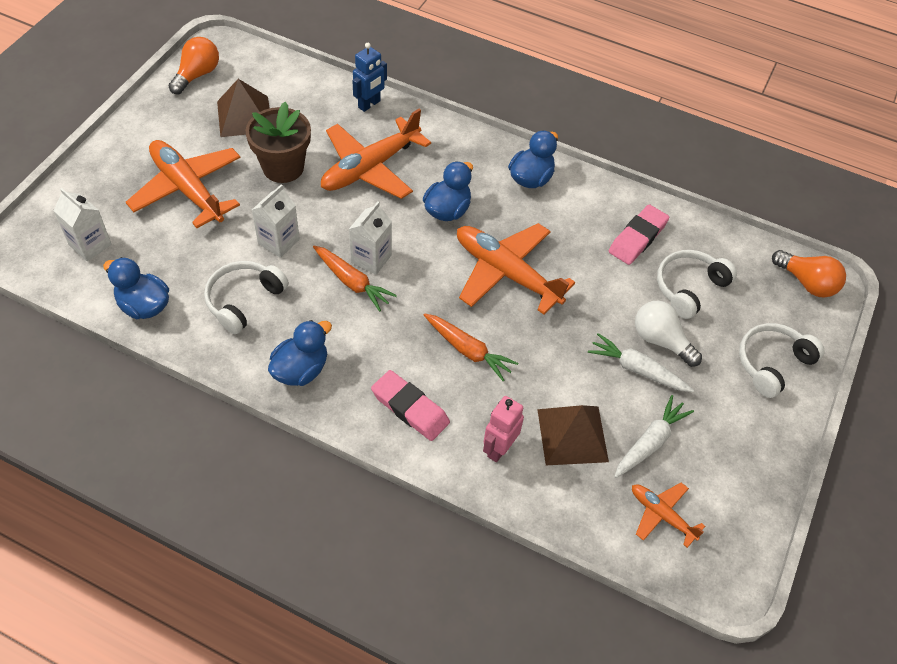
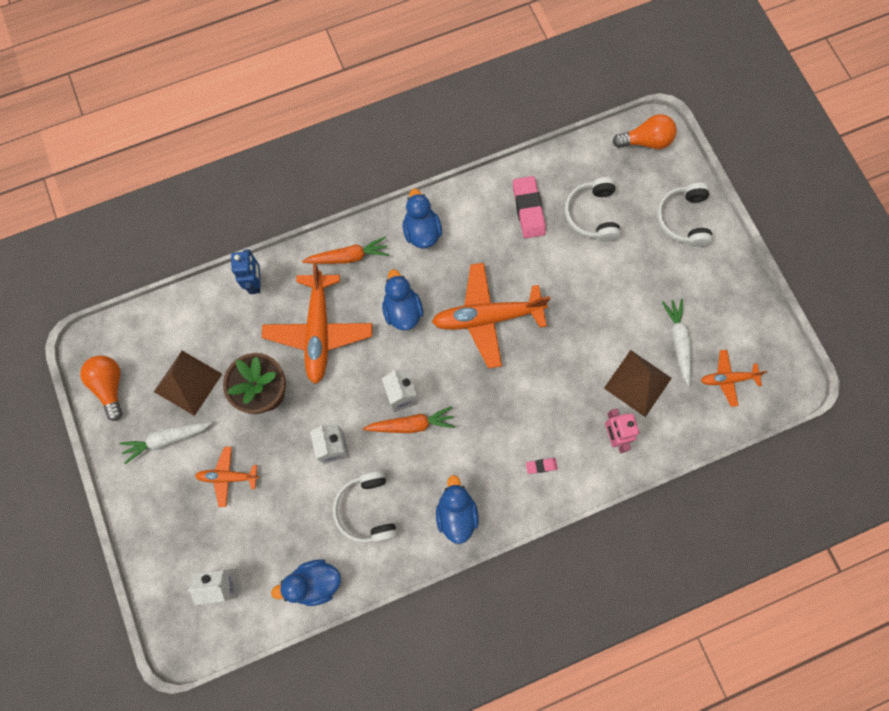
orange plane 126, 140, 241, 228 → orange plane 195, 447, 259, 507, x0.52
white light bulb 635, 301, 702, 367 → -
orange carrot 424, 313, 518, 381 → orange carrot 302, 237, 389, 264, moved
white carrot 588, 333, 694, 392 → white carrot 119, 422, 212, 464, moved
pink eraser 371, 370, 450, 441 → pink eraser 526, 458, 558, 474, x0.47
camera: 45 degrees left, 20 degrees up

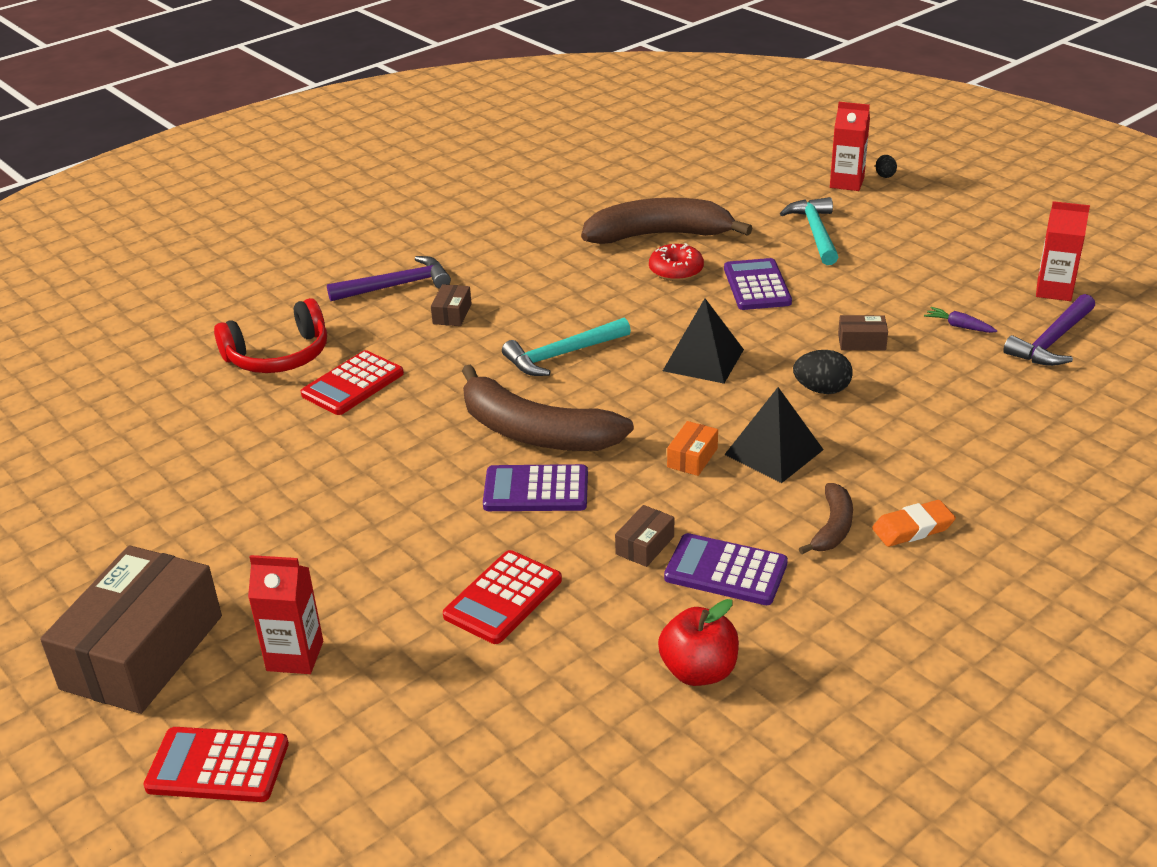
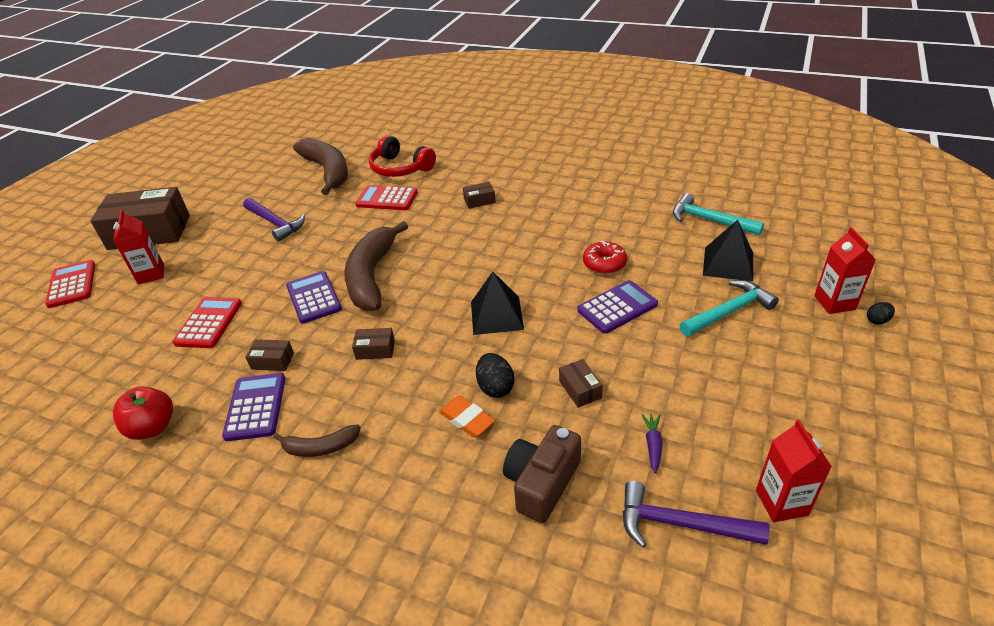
brown banana 581, 198, 752, 244 → brown banana 293, 138, 348, 195, moved
purple hammer 327, 256, 451, 301 → purple hammer 243, 198, 305, 242, moved
turquoise hammer 502, 318, 631, 376 → turquoise hammer 673, 193, 764, 235, moved
black pyramid 724, 387, 824, 483 → black pyramid 703, 220, 753, 282, moved
orange box 667, 421, 718, 476 → brown box 352, 328, 395, 360
orange eraser 872, 500, 956, 547 → orange eraser 439, 395, 495, 437, moved
red calculator 443, 550, 562, 644 → red calculator 172, 297, 242, 348, 90 degrees clockwise
- → brown camera 503, 425, 581, 523
camera: 65 degrees right, 5 degrees up

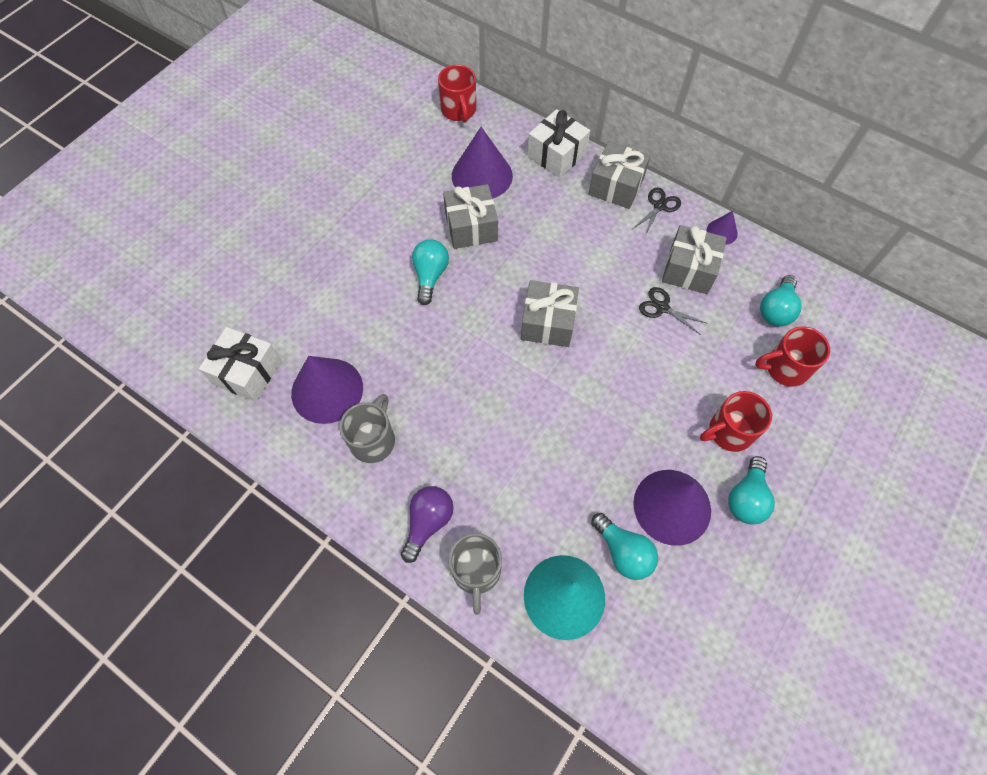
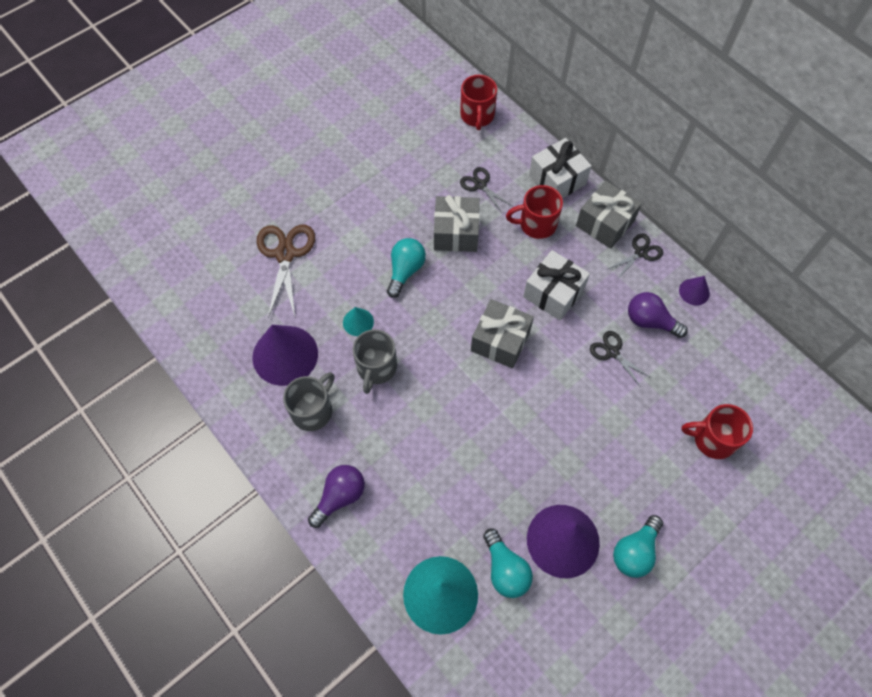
purple cone 452, 127, 513, 199 → black scissors 460, 167, 512, 213
grey gift 662, 225, 727, 294 → purple light bulb 628, 292, 688, 338
turquoise light bulb 760, 275, 802, 327 → -
white gift 199, 327, 281, 402 → white gift 523, 250, 590, 321, moved
red mug 700, 391, 772, 452 → red mug 506, 185, 563, 239, moved
grey mug 449, 533, 502, 615 → grey mug 353, 329, 397, 394, moved
- → brown scissors 257, 225, 315, 318
- → turquoise cone 343, 307, 374, 336
camera: 15 degrees right, 0 degrees up

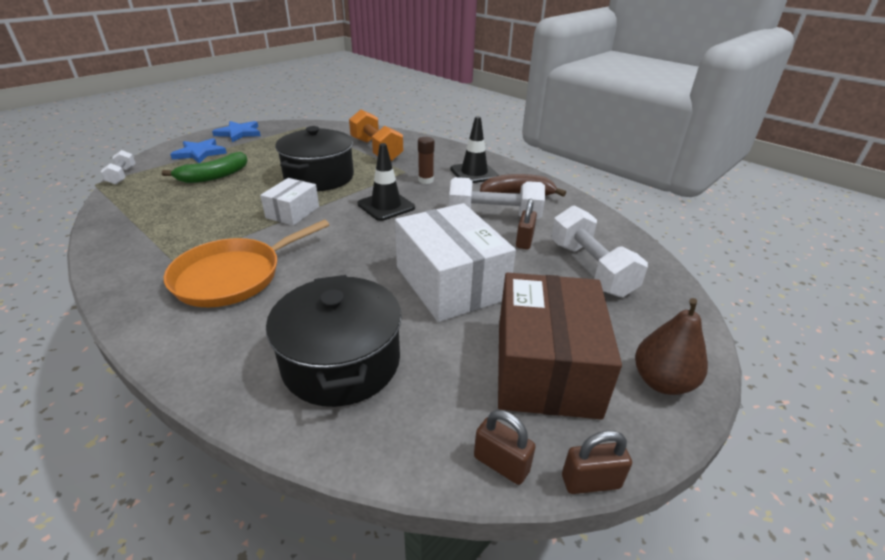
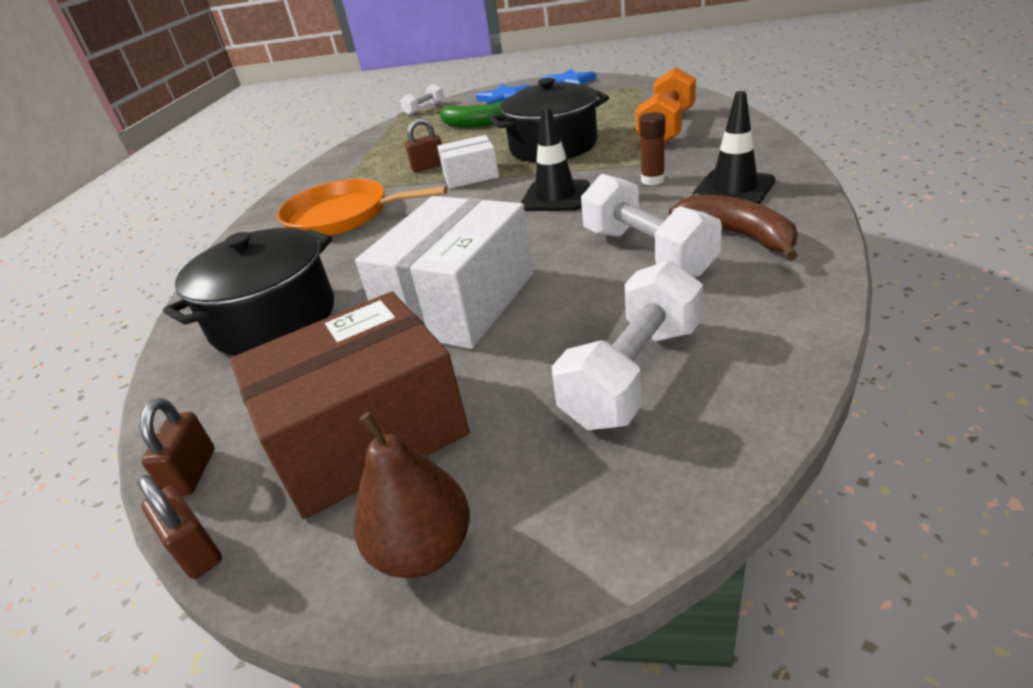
brown padlock 516, 199, 537, 250 → brown padlock 405, 118, 442, 172, moved
camera: 60 degrees right, 0 degrees up

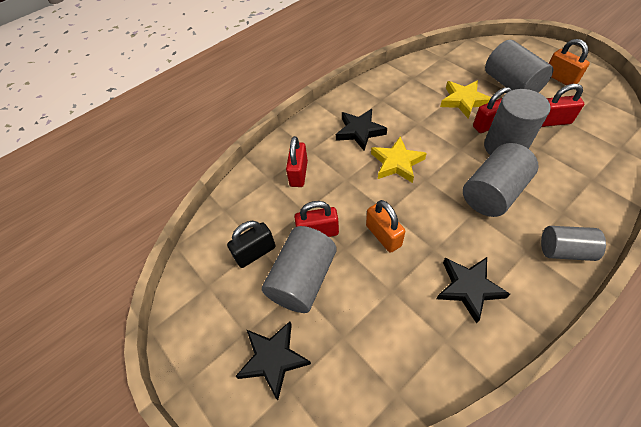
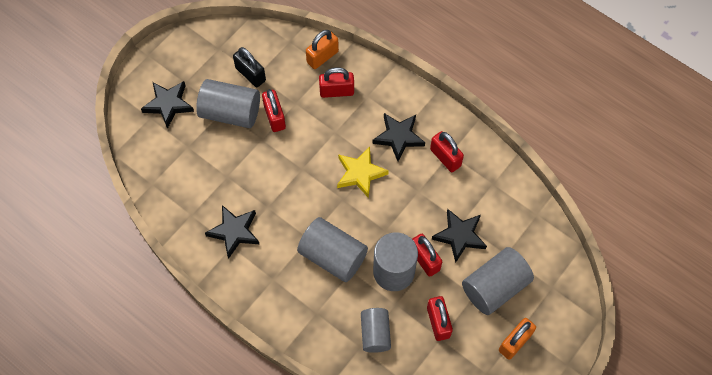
yellow star 440, 80, 491, 119 → black star 432, 209, 487, 263
orange padlock 366, 200, 405, 253 → orange padlock 306, 30, 339, 69, moved
grey cylinder 541, 226, 606, 261 → grey cylinder 361, 308, 391, 353, moved
- → red padlock 430, 131, 464, 172
camera: 75 degrees right, 10 degrees up

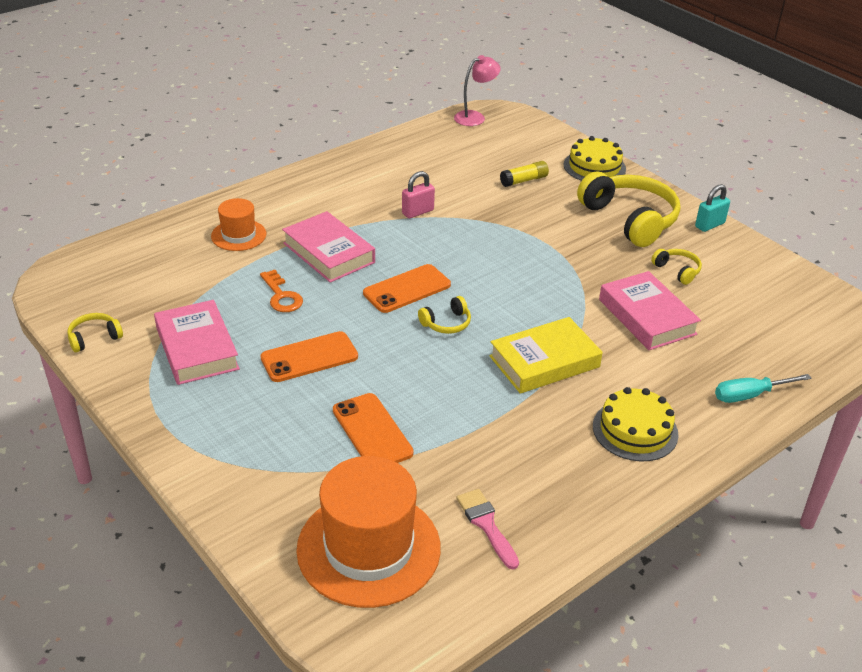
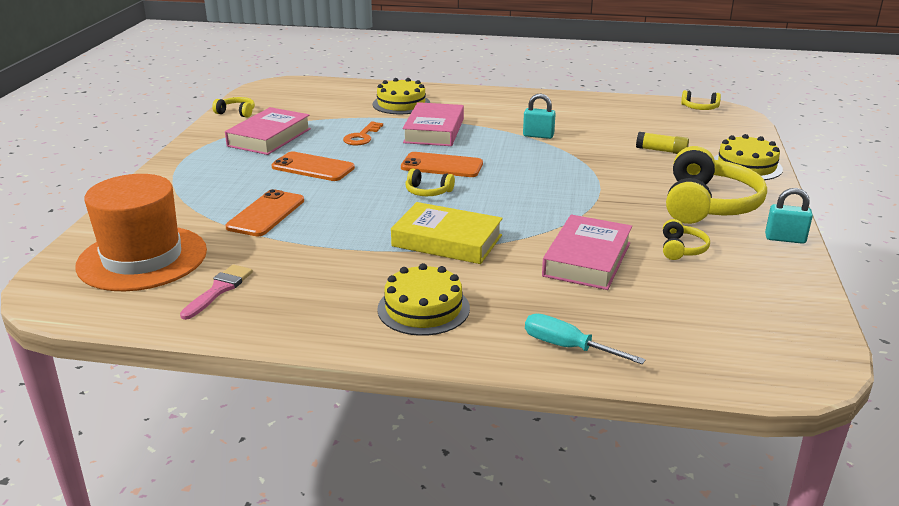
pink lamp 454, 55, 501, 126 → yellow headphones 681, 90, 721, 110
pink padlock 402, 171, 435, 219 → turquoise padlock 523, 94, 556, 139
orange hat 211, 198, 266, 251 → yellow cake 373, 78, 430, 114
camera: 50 degrees right, 10 degrees down

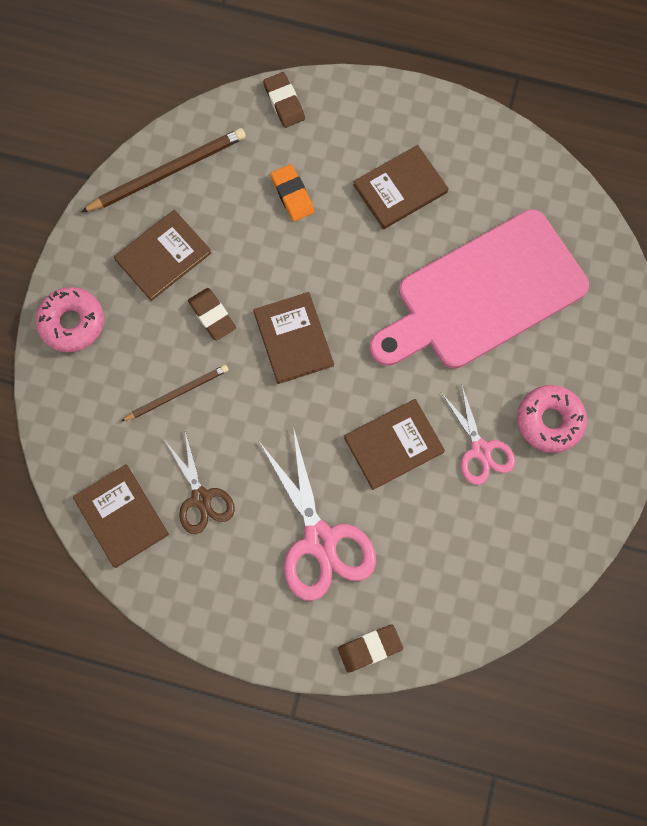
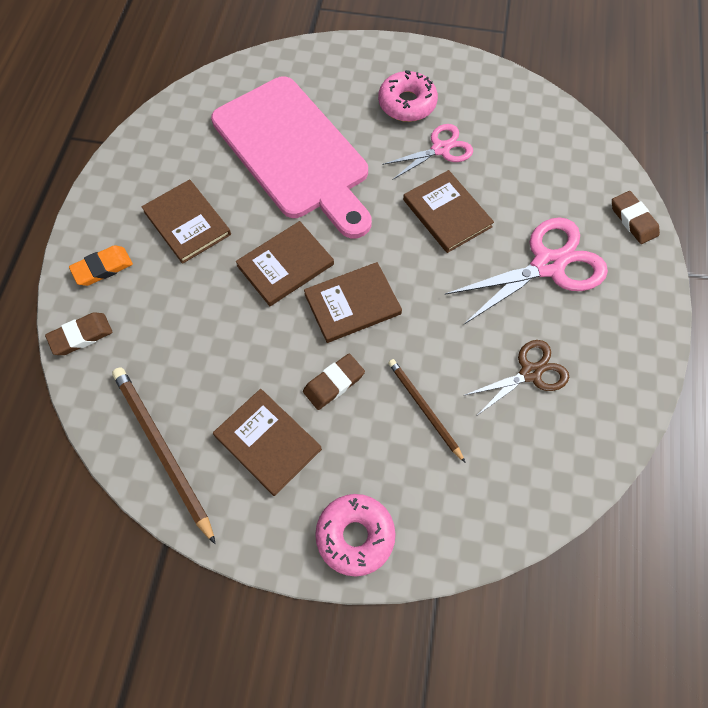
orange eraser 271, 164, 314, 222 → orange eraser 69, 245, 133, 286, moved
brown book 73, 464, 169, 568 → brown book 236, 221, 334, 306, moved
camera: 95 degrees left, 10 degrees down

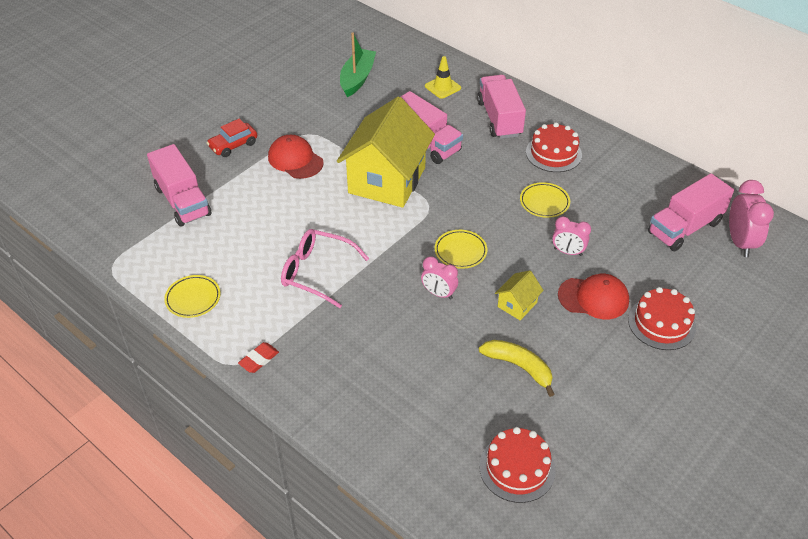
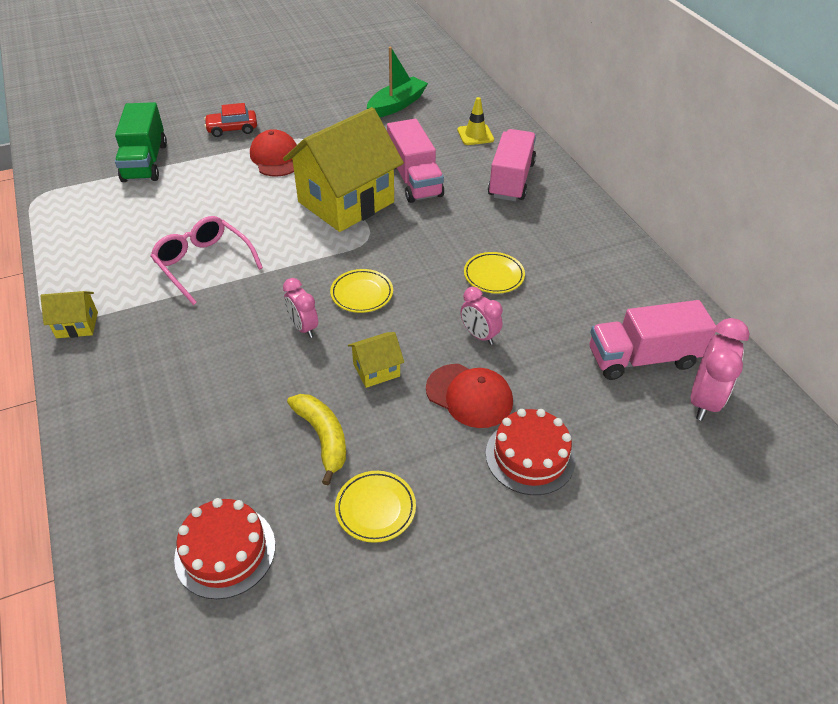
red cake 526, 123, 582, 172 → -
pink truck 147, 144, 211, 227 → green truck 115, 102, 167, 182
yellow plate 164, 275, 221, 318 → yellow plate 335, 471, 416, 543, moved
red eraser 238, 342, 279, 373 → yellow house 40, 291, 98, 338
camera: 25 degrees right, 0 degrees up

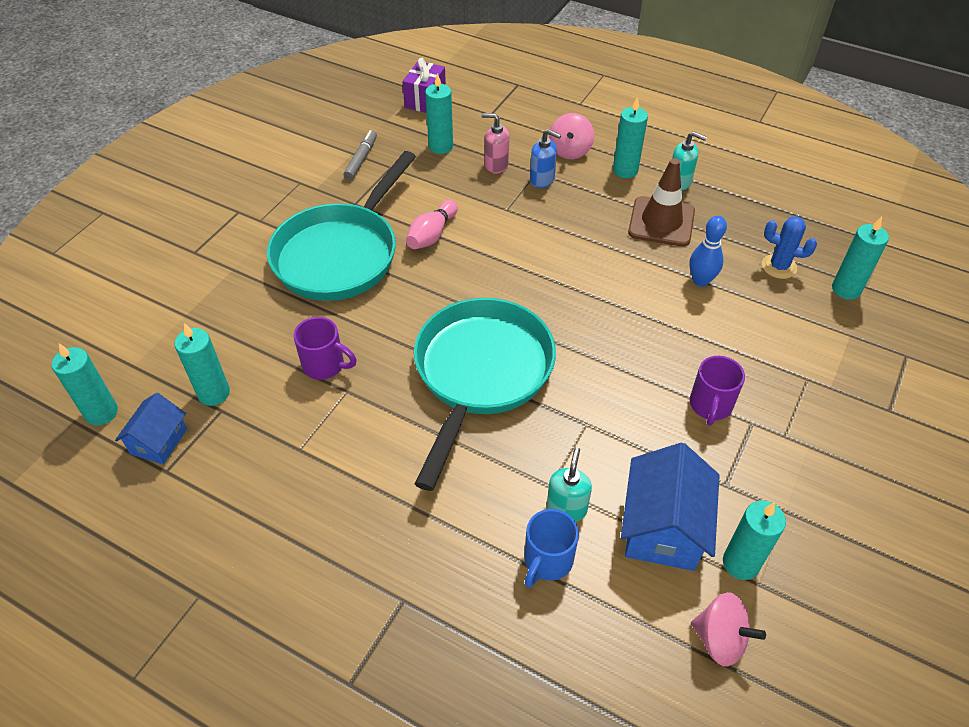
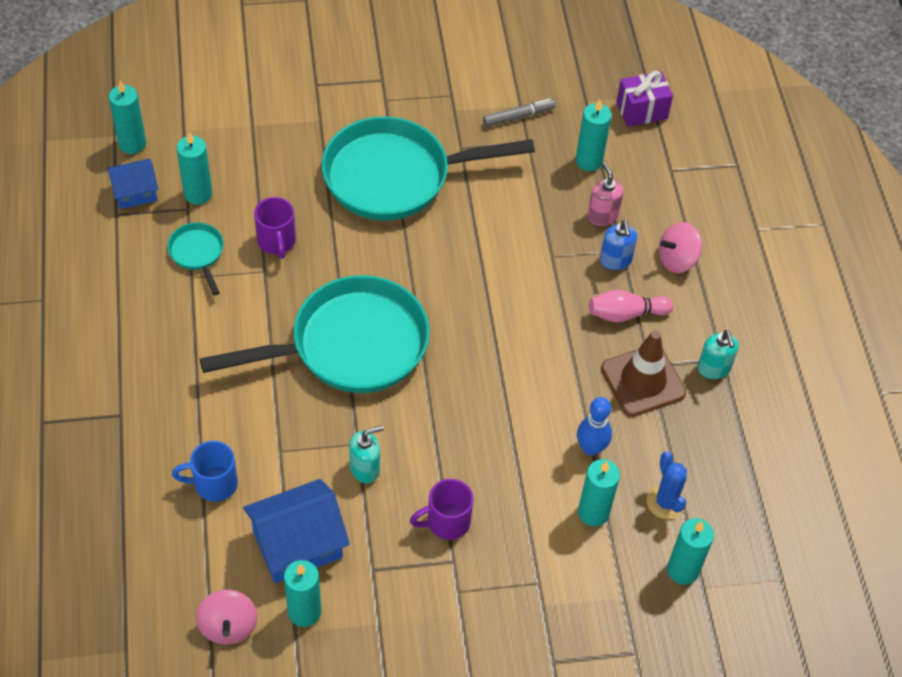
turquoise candle 613, 97, 648, 178 → turquoise candle 578, 459, 620, 526, moved
pink bowling pin 406, 200, 458, 249 → pink bowling pin 589, 289, 673, 323, moved
turquoise soap dispenser 547, 447, 592, 522 → turquoise soap dispenser 349, 425, 384, 483, moved
- → turquoise pan 167, 222, 224, 295
camera: 50 degrees right, 5 degrees up

